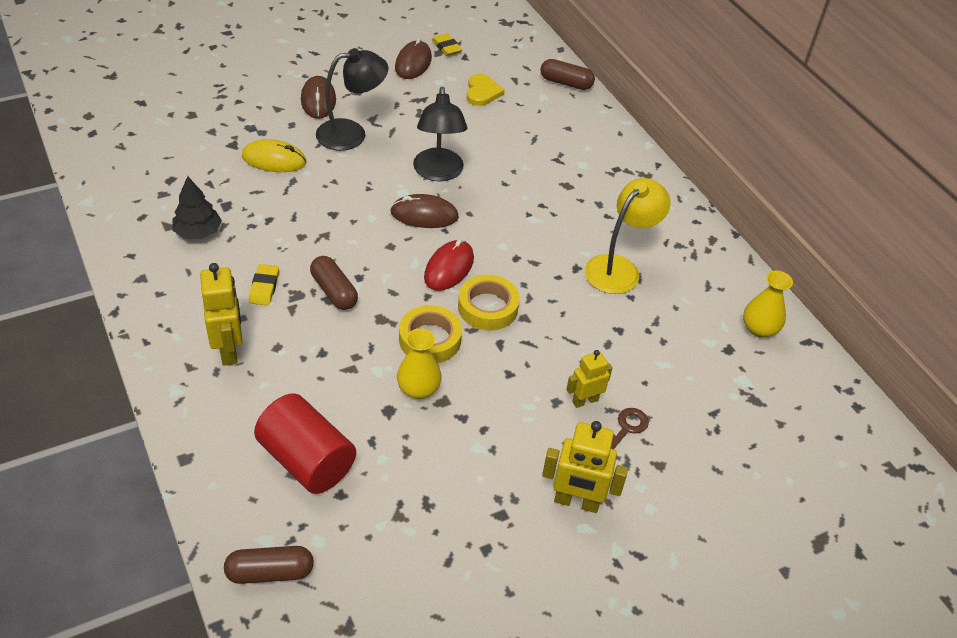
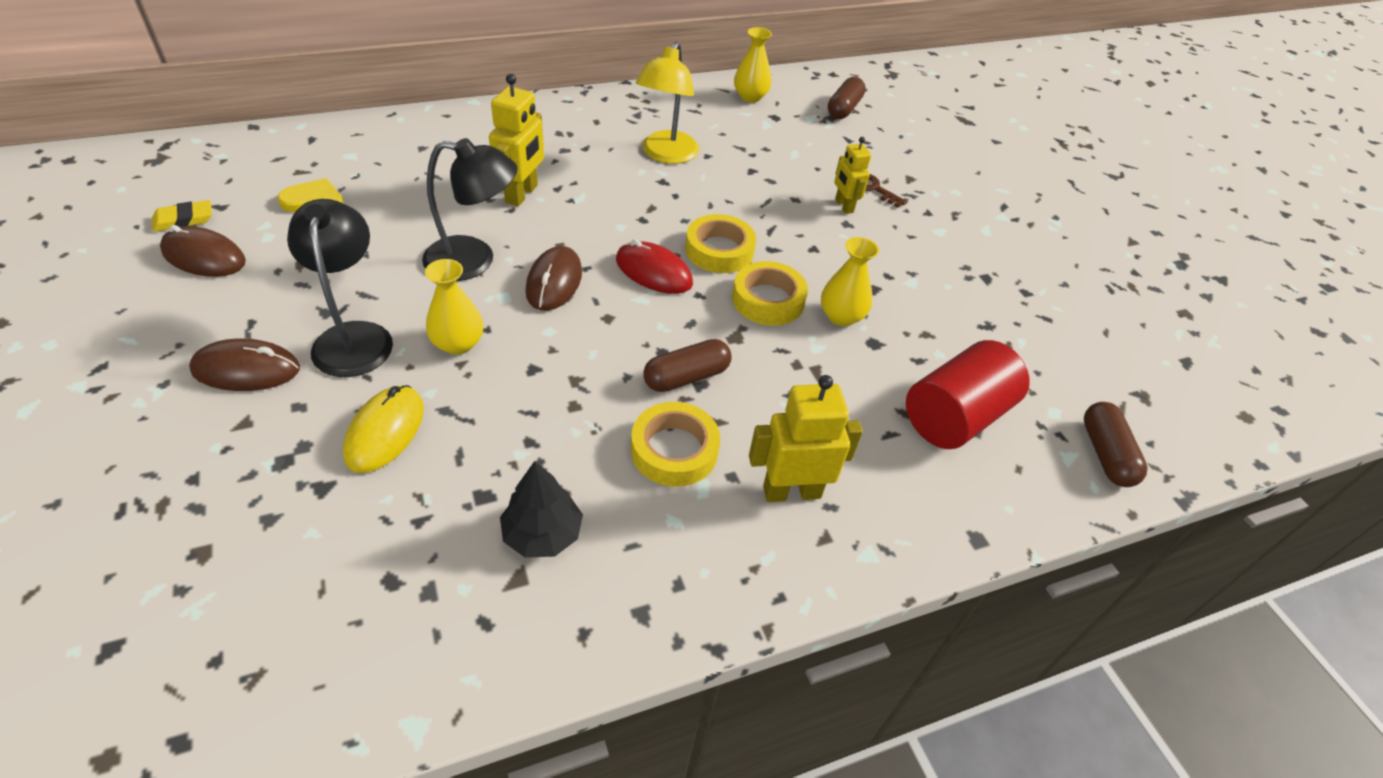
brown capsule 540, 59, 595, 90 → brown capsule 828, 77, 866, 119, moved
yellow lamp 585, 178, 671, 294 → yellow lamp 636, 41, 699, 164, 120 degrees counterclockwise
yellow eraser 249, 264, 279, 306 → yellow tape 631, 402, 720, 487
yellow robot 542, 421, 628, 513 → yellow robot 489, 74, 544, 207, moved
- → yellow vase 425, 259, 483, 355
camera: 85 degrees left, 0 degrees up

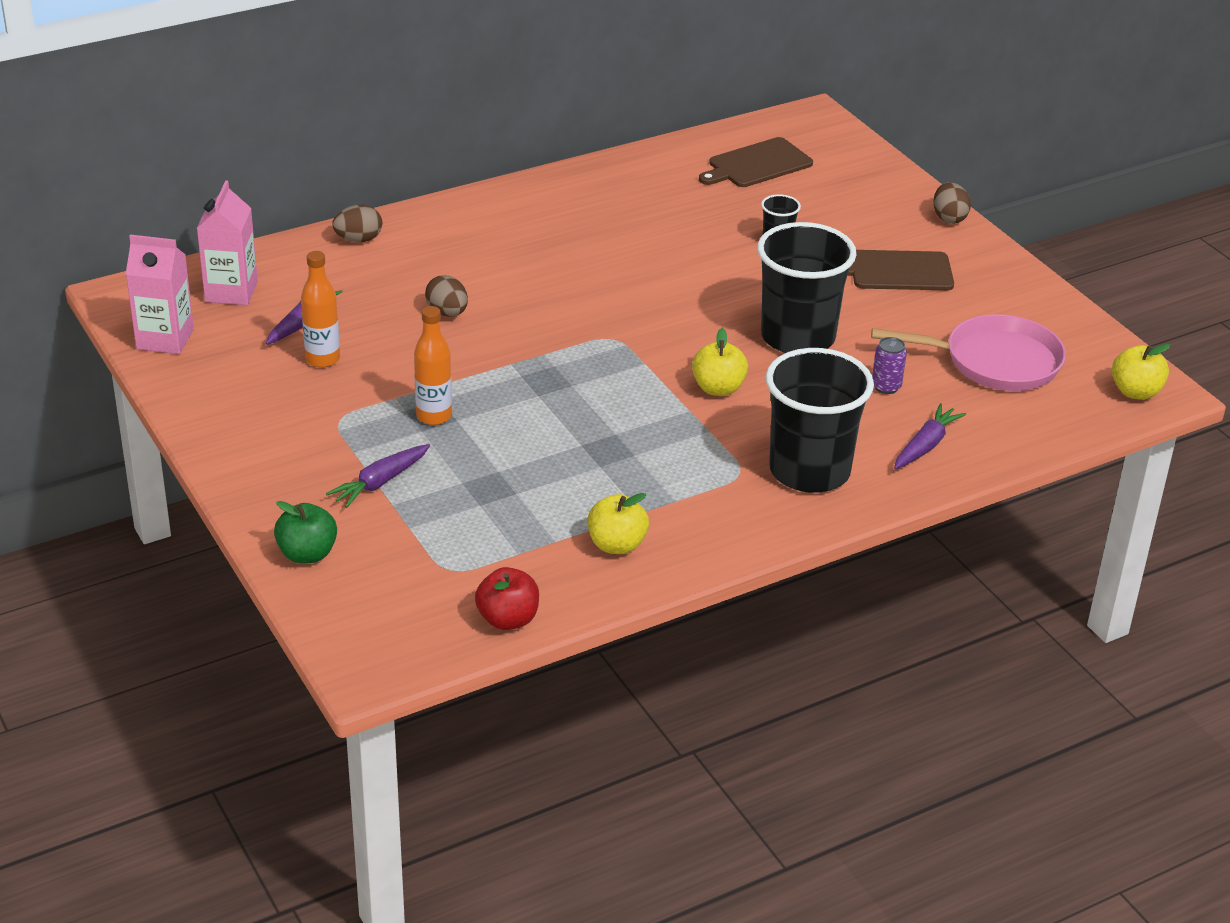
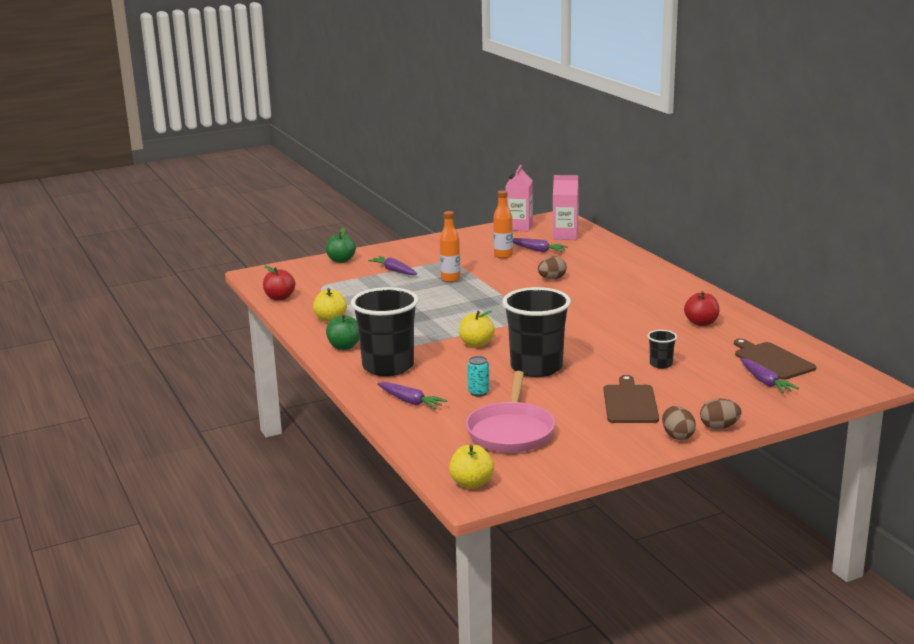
brown egg 332, 204, 382, 242 → brown egg 662, 406, 696, 440, moved
purple can 872, 337, 907, 394 → turquoise can 467, 356, 489, 397
- → red apple 684, 291, 719, 326
- → green apple 326, 314, 359, 350
- → purple carrot 740, 358, 799, 393
camera: 95 degrees right, 15 degrees down

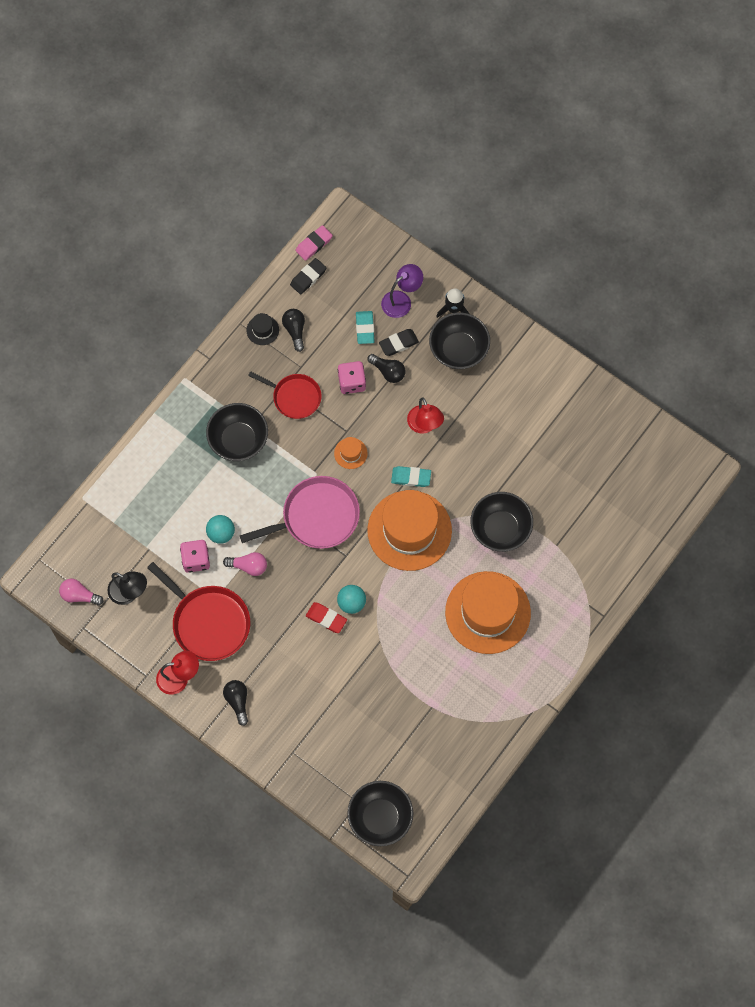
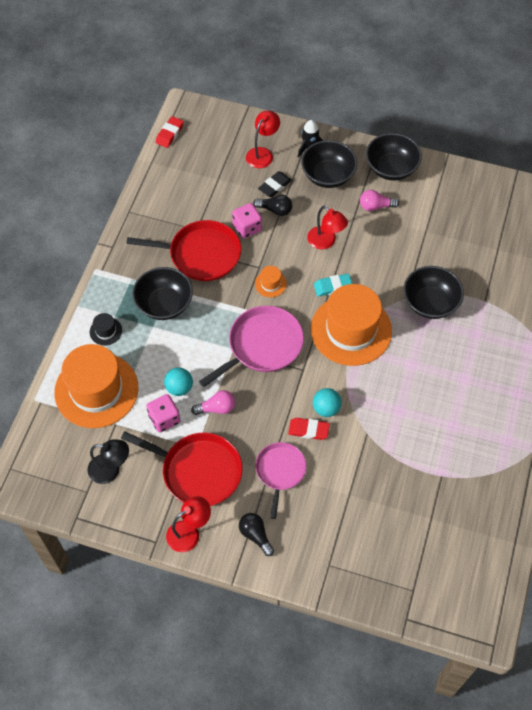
pink eraser 296, 225, 333, 261 → red eraser 155, 116, 184, 148
black eraser 290, 258, 327, 294 → -
purple lamp 381, 264, 423, 318 → red lamp 246, 111, 280, 168
black light bulb 282, 309, 305, 352 → -
turquoise eraser 356, 311, 375, 344 → -
black hat 246, 313, 279, 345 → black hat 90, 313, 122, 345, moved
red pan 248, 371, 322, 419 → red pan 126, 220, 241, 281, x1.56
orange hat 445, 571, 531, 654 → orange hat 54, 344, 139, 428, moved
pink light bulb 59, 579, 104, 606 → pink light bulb 360, 190, 399, 211, moved
black bowl 347, 781, 413, 846 → black bowl 366, 133, 422, 181, moved
- → pink pan 255, 442, 306, 519
camera: 20 degrees left, 10 degrees down

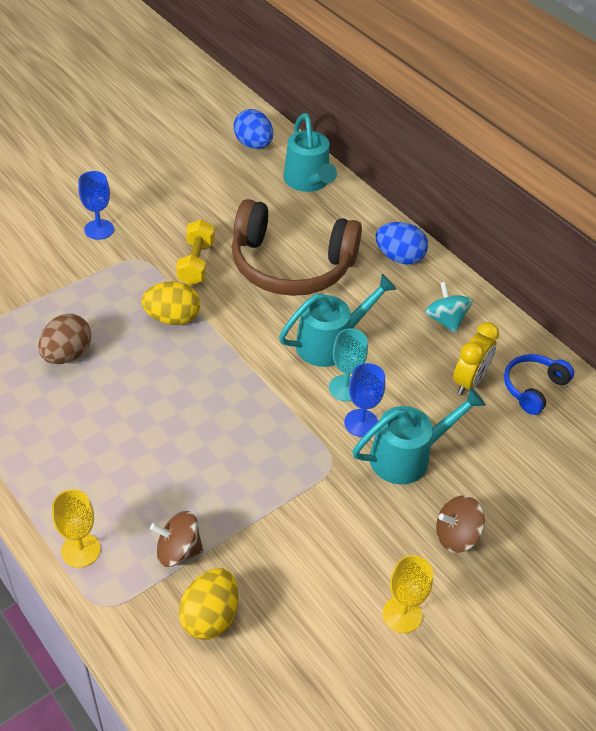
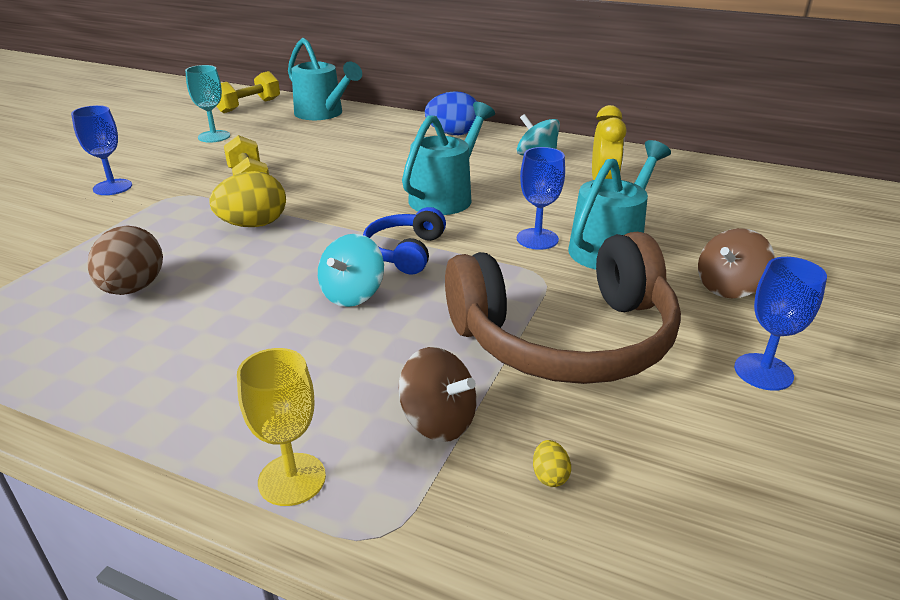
blue egg 234, 109, 273, 149 → yellow dumbbell 216, 71, 280, 113
brown headphones 232, 199, 362, 296 → brown headphones 445, 232, 681, 384, moved
turquoise goblet 329, 328, 368, 401 → turquoise goblet 185, 65, 230, 143, moved
blue headphones 504, 354, 574, 415 → blue headphones 363, 207, 446, 274, moved
brown spinning top 150, 511, 203, 567 → brown spinning top 398, 347, 476, 442, 120 degrees counterclockwise
yellow goblet 383, 555, 433, 633 → blue goblet 734, 257, 827, 391
yellow egg 179, 568, 238, 640 → yellow egg 533, 440, 571, 487, x0.41
- → turquoise spinning top 318, 234, 384, 307
camera: 25 degrees left, 15 degrees down

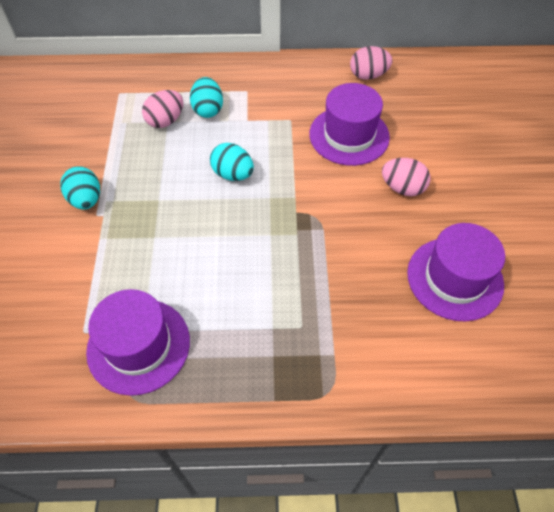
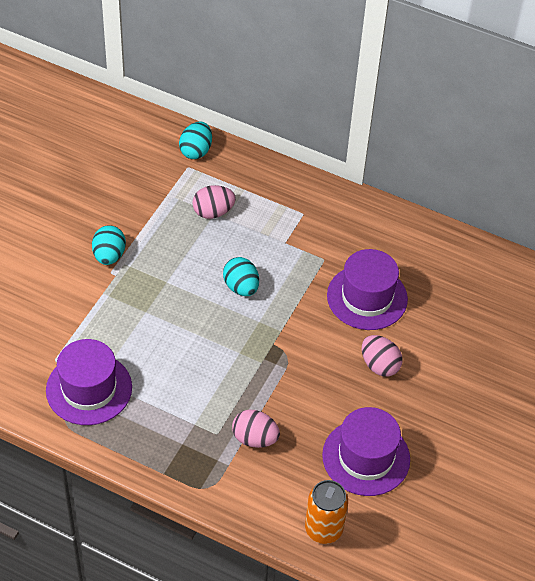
pink egg 350, 46, 392, 80 → pink egg 232, 410, 280, 448, moved
turquoise egg 190, 77, 223, 118 → turquoise egg 179, 122, 212, 159, moved
- → orange can 305, 480, 348, 544
camera: 25 degrees right, 5 degrees down

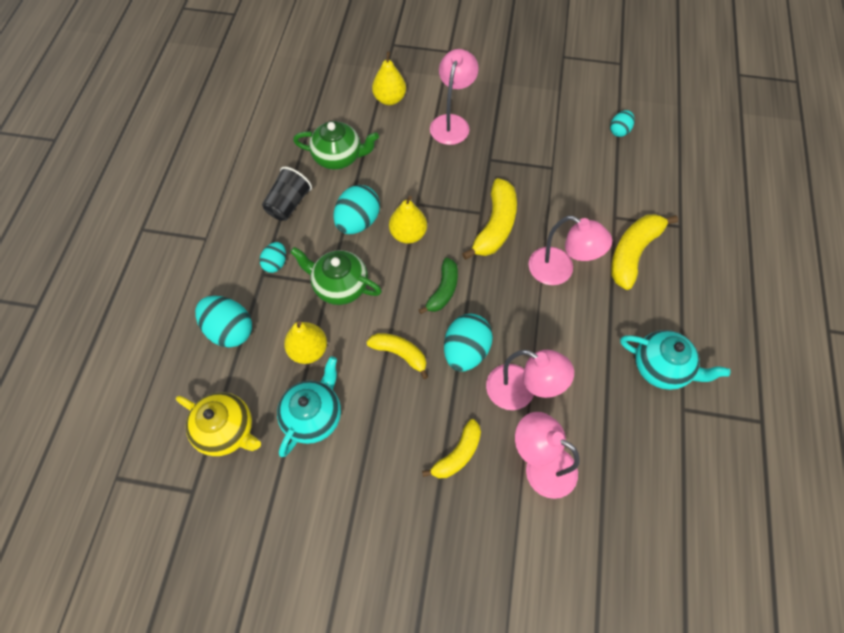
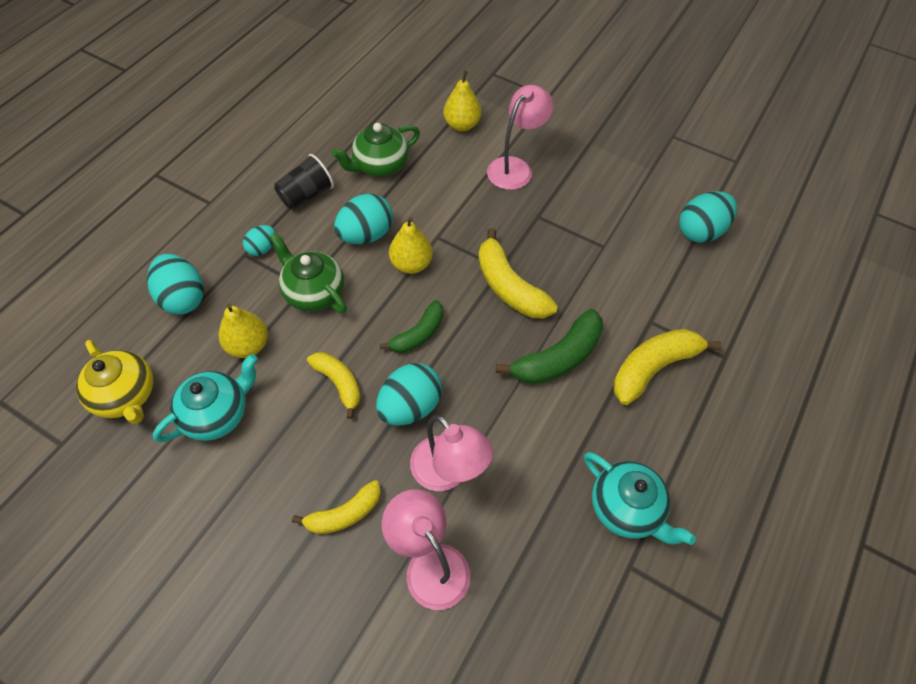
turquoise egg 610, 110, 635, 137 → turquoise egg 679, 191, 737, 243, x1.76
green teapot 293, 121, 379, 170 → green teapot 332, 123, 420, 177, 120 degrees clockwise
yellow banana 462, 178, 517, 260 → yellow banana 478, 228, 558, 318, 105 degrees clockwise
pink lamp 528, 216, 612, 285 → green banana 496, 309, 603, 385
camera: 20 degrees right, 5 degrees down

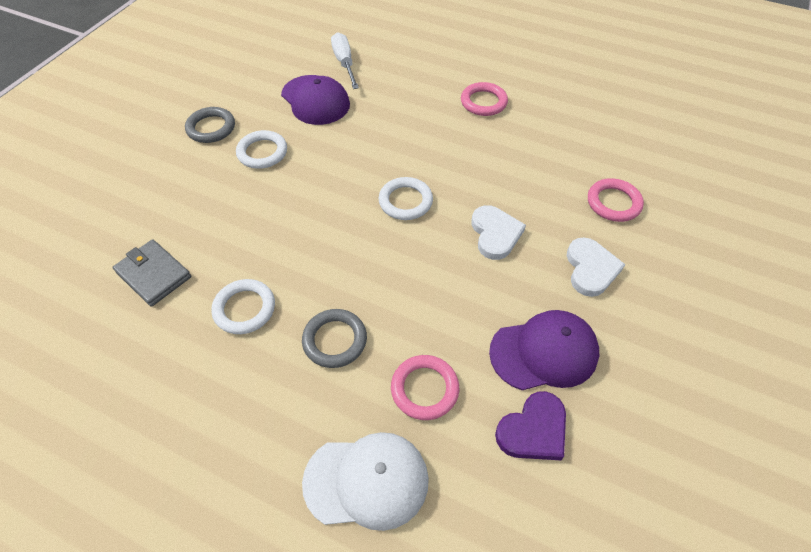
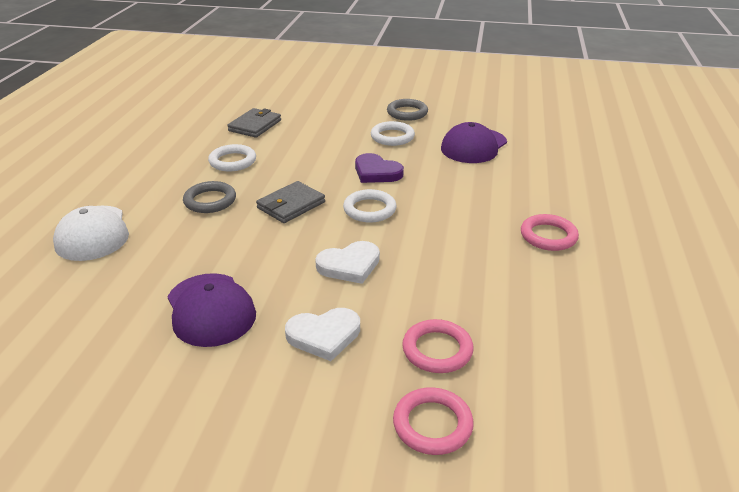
white screwdriver 331, 32, 359, 89 → -
pink ring 391, 355, 459, 420 → pink ring 393, 387, 474, 455, moved
purple heart 495, 391, 566, 460 → purple heart 355, 153, 404, 183, moved
- → grey wallet 256, 181, 325, 223
camera: 75 degrees right, 20 degrees down

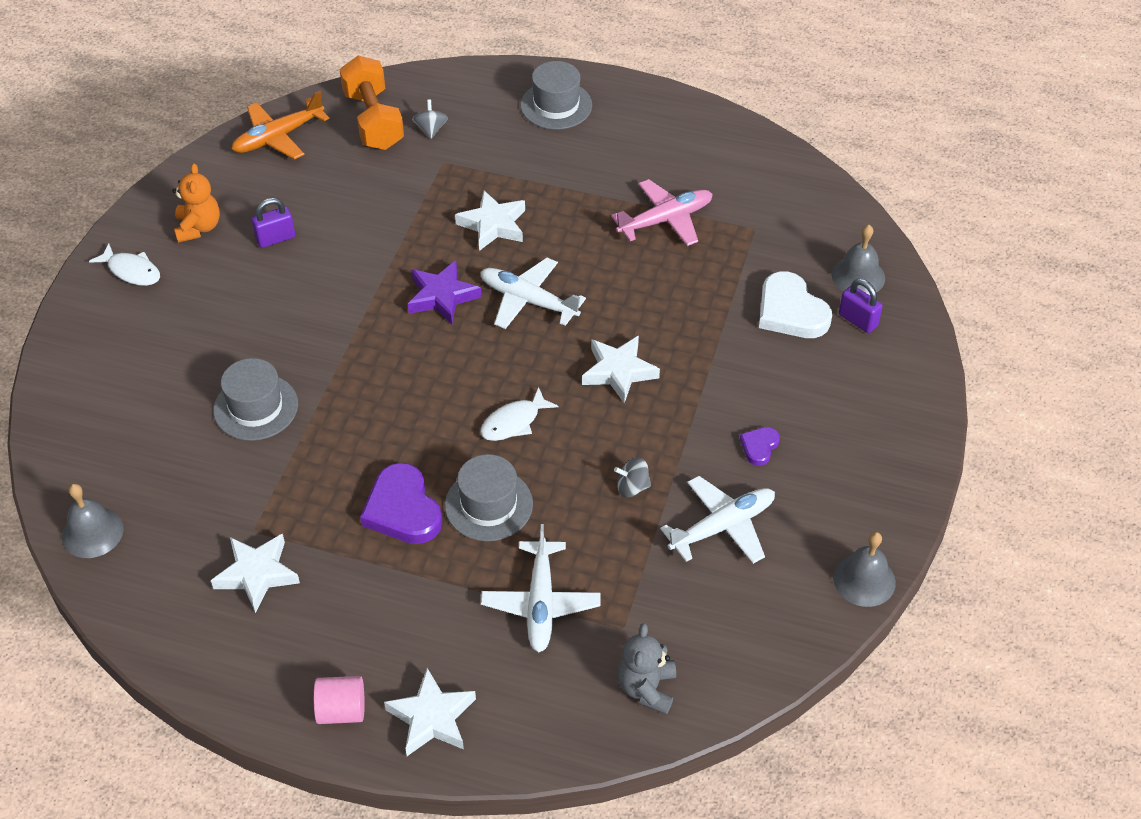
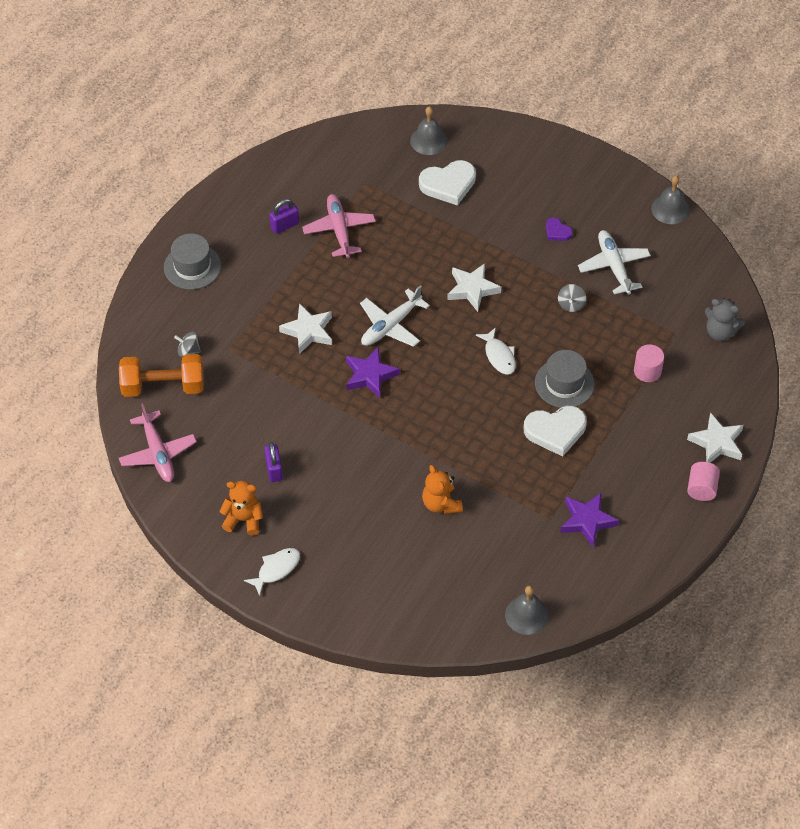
orange plane 231, 91, 330, 160 → pink plane 119, 403, 197, 482
purple padlock 839, 279, 883, 333 → purple padlock 269, 199, 299, 234, moved
grey hat 213, 358, 298, 441 → orange teddy bear 422, 465, 463, 514
purple heart 360, 463, 442, 544 → white heart 524, 406, 587, 457
white plane 481, 524, 600, 652 → pink cylinder 634, 344, 664, 382
white star 211, 533, 300, 613 → purple star 560, 493, 619, 547
camera: 75 degrees left, 5 degrees up

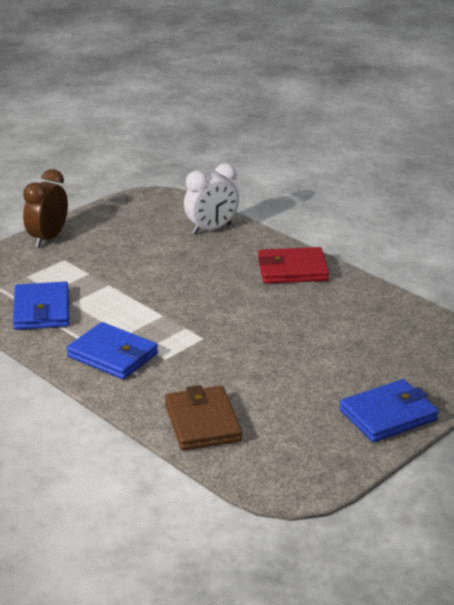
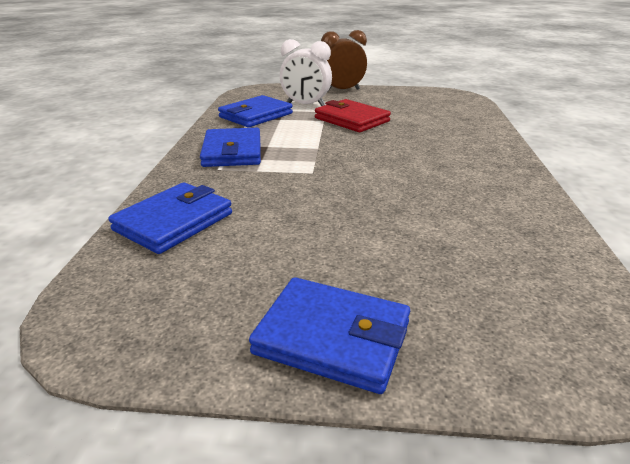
white clock 184, 163, 239, 234 → white clock 280, 39, 332, 106, moved
red wallet 258, 247, 329, 284 → red wallet 315, 99, 391, 132, moved
brown wallet 165, 385, 242, 450 → blue wallet 108, 182, 232, 254
camera: 50 degrees right, 0 degrees up

